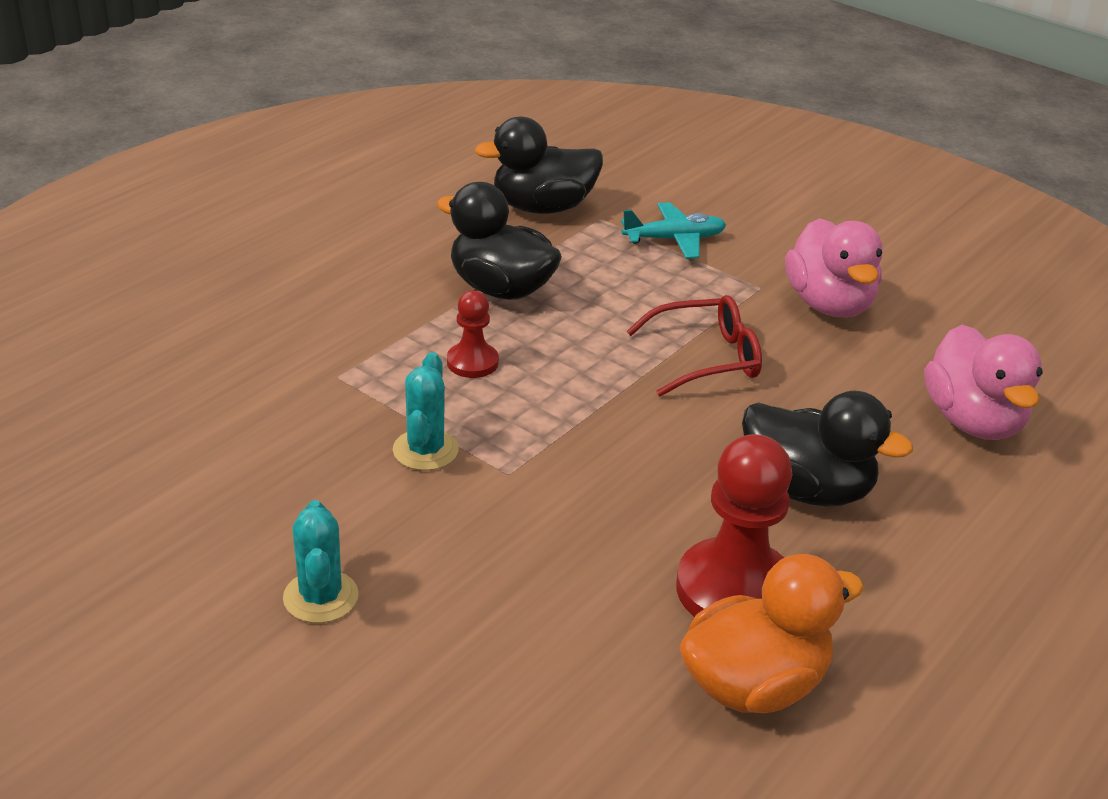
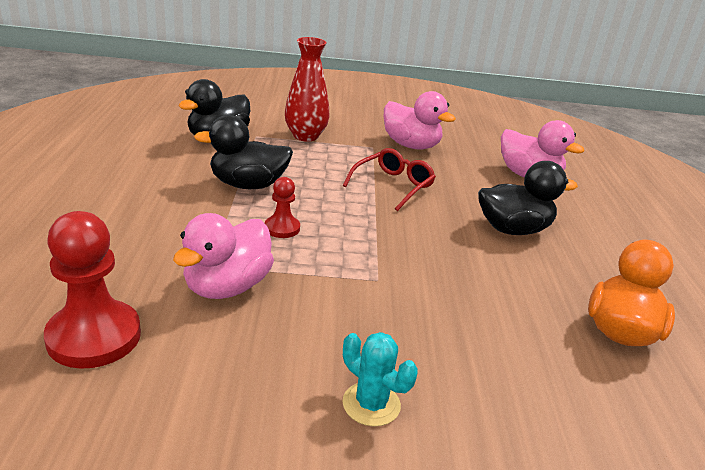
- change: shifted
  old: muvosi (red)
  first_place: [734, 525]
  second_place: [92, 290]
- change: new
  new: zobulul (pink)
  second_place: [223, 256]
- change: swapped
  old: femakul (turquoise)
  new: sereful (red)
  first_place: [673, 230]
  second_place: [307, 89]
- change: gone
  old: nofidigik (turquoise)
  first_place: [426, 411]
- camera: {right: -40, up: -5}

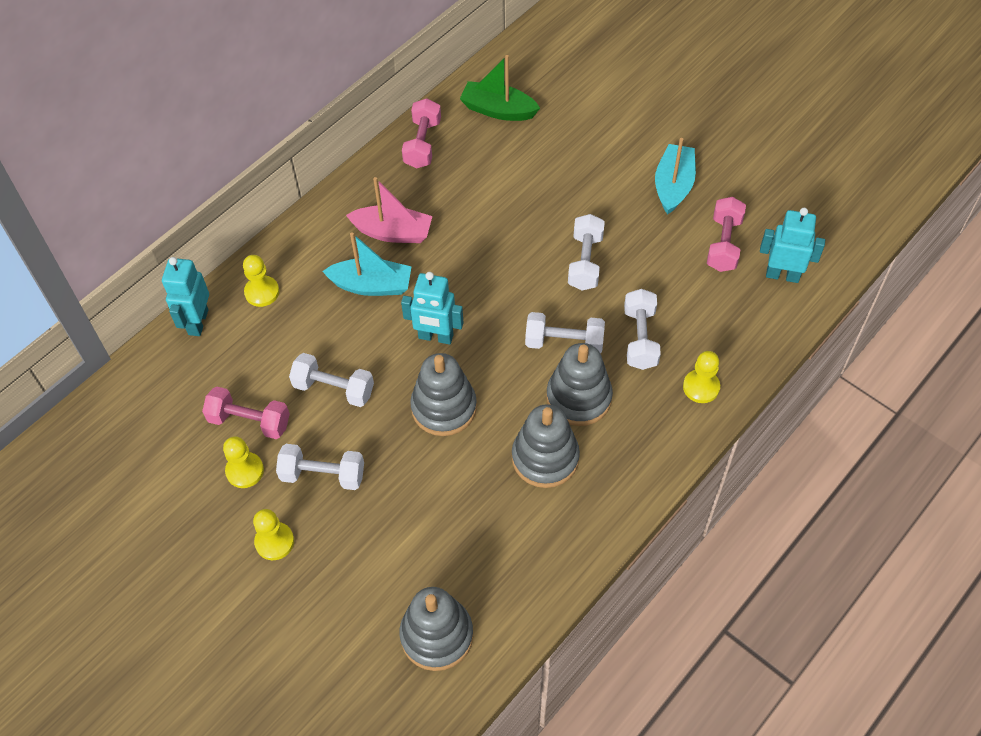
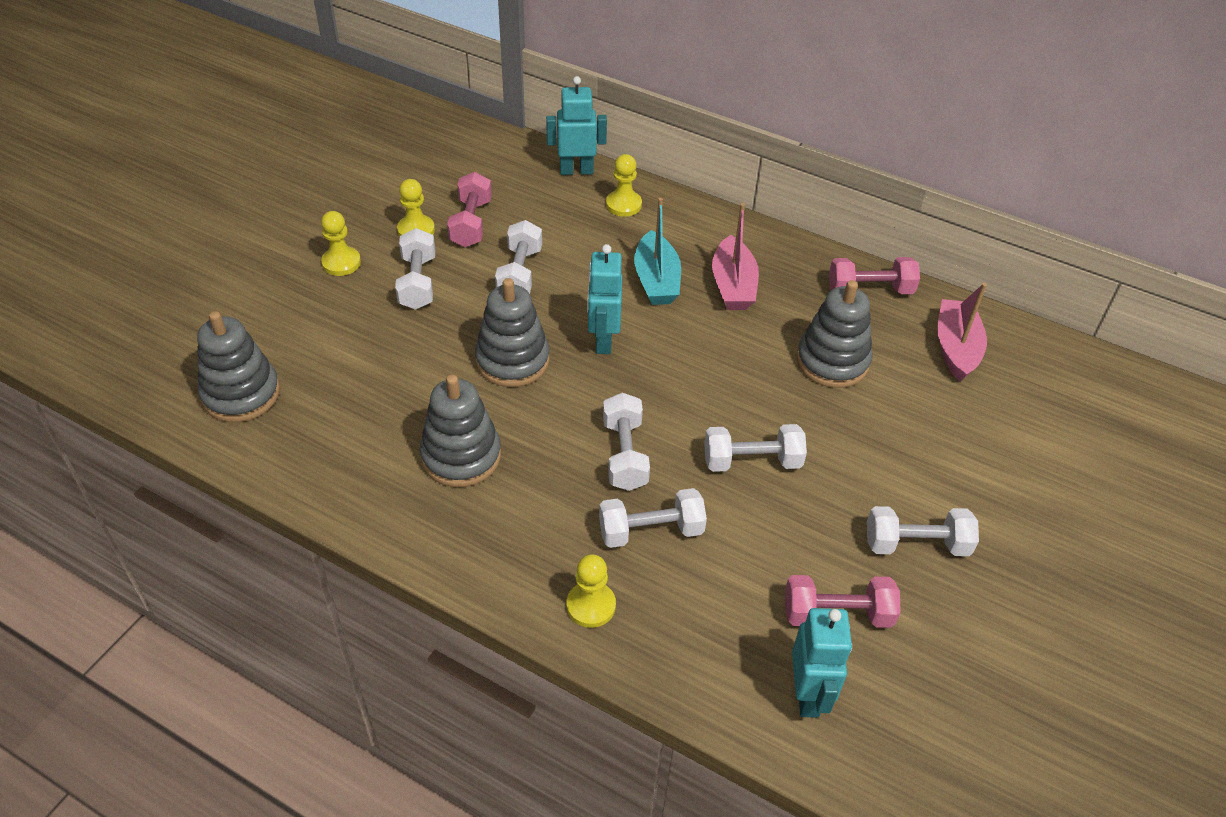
- change: shifted
  old: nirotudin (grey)
  first_place: [579, 384]
  second_place: [834, 334]
- change: swapped
  old: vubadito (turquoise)
  new: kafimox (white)
  first_place: [675, 176]
  second_place: [923, 531]
- change: repainted
  old: vubadito (green)
  new: vubadito (pink)
  first_place: [500, 88]
  second_place: [962, 332]
- camera: {right: 75, up: -10}

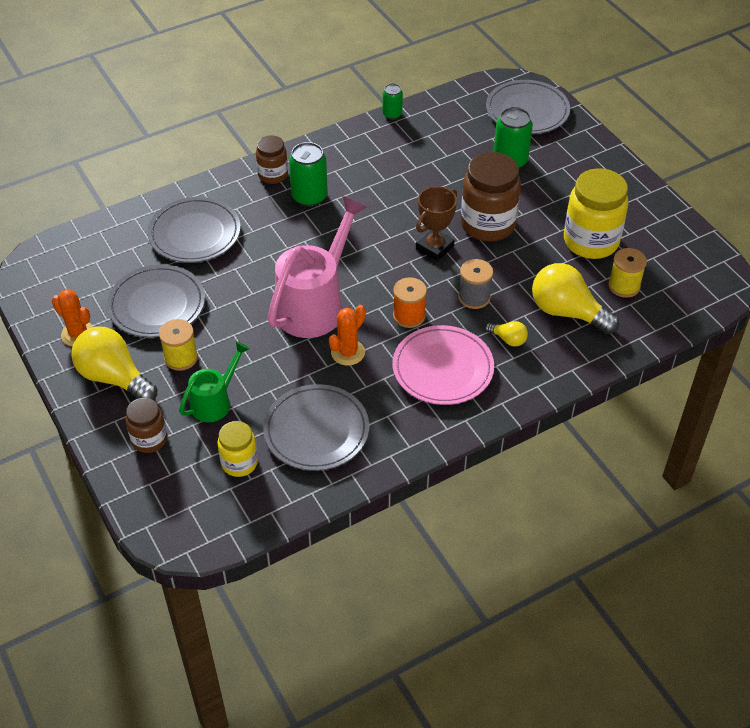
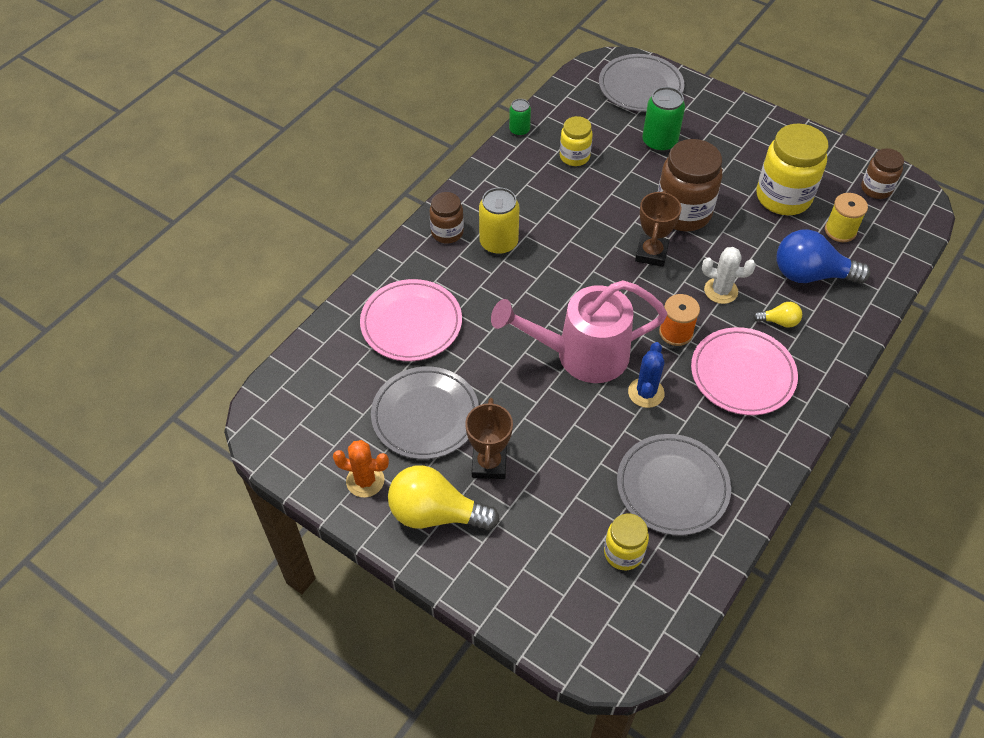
- change: repainted
  old: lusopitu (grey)
  new: lusopitu (pink)
  first_place: [194, 230]
  second_place: [411, 320]
- change: swapped
  old: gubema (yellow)
  new: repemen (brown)
  first_place: [178, 345]
  second_place: [489, 438]
- change: repainted
  old: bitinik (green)
  new: bitinik (yellow)
  first_place: [308, 174]
  second_place: [499, 221]
- change: rotated
  old: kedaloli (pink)
  first_place: [317, 267]
  second_place: [579, 331]
  degrees: -105
- change: new
  new: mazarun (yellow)
  second_place: [576, 141]
- change: repainted
  old: nofidigik (orange)
  new: nofidigik (blue)
  first_place: [347, 335]
  second_place: [646, 375]
- change: swapped
  old: gubema (grey)
  new: nofidigik (white)
  first_place: [475, 284]
  second_place: [729, 275]
- change: repainted
  old: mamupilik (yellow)
  new: mamupilik (blue)
  first_place: [575, 298]
  second_place: [823, 256]
- change: shifted
  old: mazarun (brown)
  first_place: [146, 425]
  second_place: [882, 173]
- change: gone
  old: kedaloli (green)
  first_place: [214, 381]
- camera: {right: -25, up: 5}

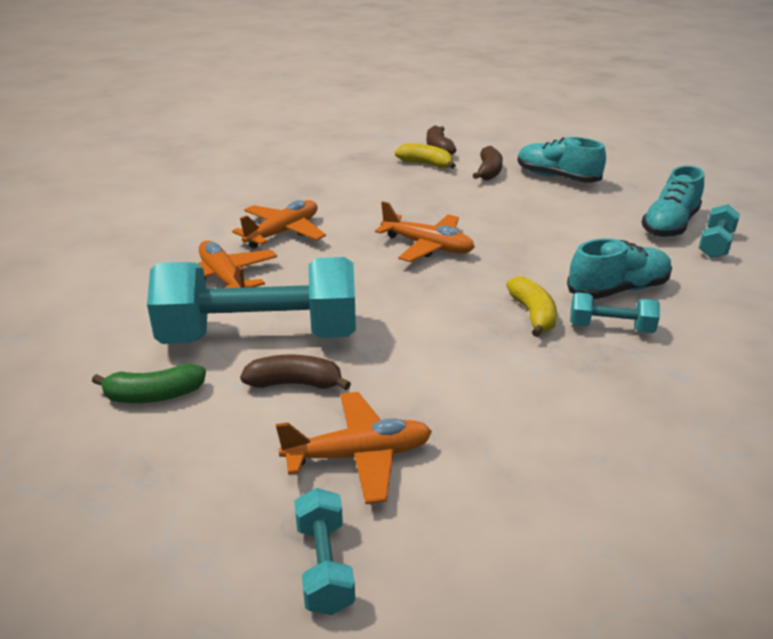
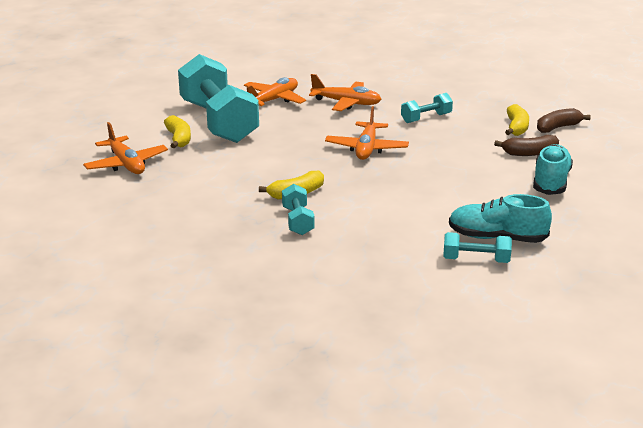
- change: repainted
  old: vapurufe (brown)
  new: vapurufe (yellow)
  first_place: [295, 372]
  second_place: [177, 131]
- change: shifted
  old: kafimox (turquoise)
  first_place: [324, 551]
  second_place: [427, 108]
- change: gone
  old: vapurufe (green)
  first_place: [149, 383]
- change: gone
  old: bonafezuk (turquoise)
  first_place: [619, 268]
- camera: {right: 70, up: -5}

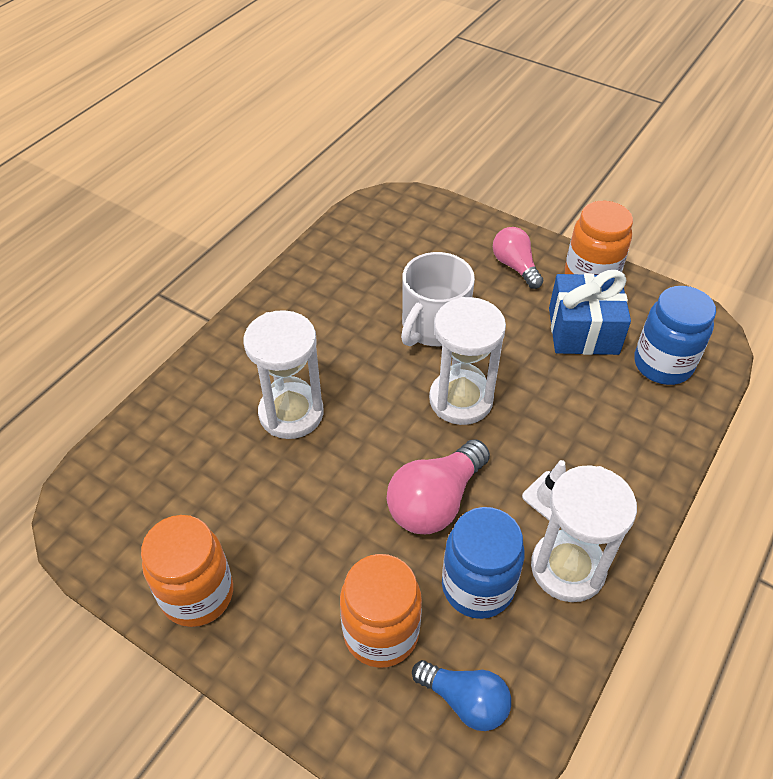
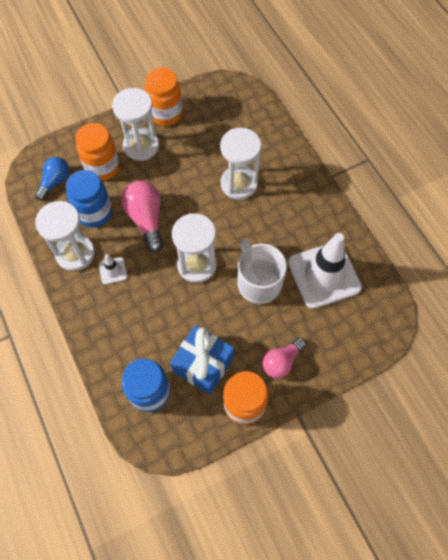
- change: rotated
  old: mamupilik (blue)
  first_place: [461, 695]
  second_place: [52, 179]
  degrees: 150
- change: new
  new: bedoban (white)
  second_place: [135, 124]
- change: rotated
  old: mamupilik (pink)
  first_place: [518, 258]
  second_place: [284, 358]
  degrees: 135
- change: new
  new: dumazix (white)
  second_place: [325, 271]
- camera: {right: 120, up: 15}

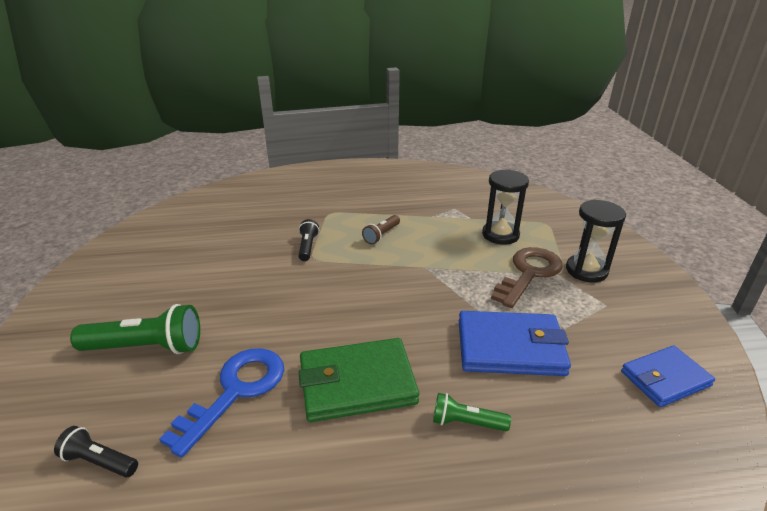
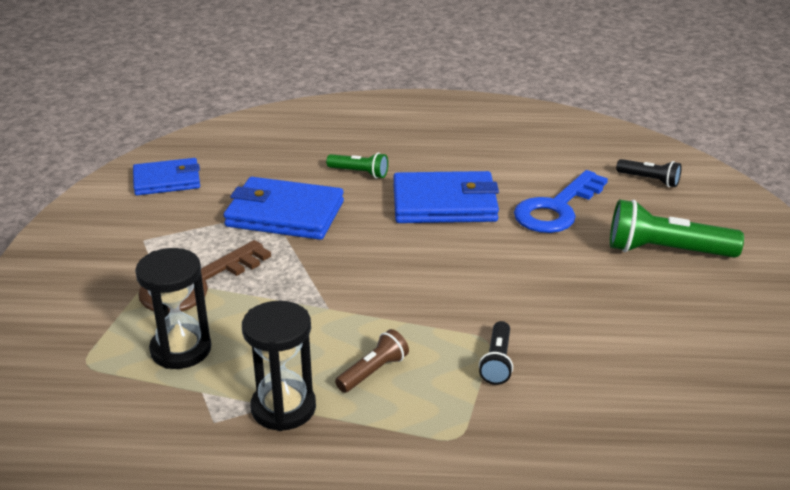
- change: shifted
  old: bedoban (black)
  first_place: [596, 241]
  second_place: [279, 366]
- change: repainted
  old: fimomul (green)
  new: fimomul (blue)
  first_place: [358, 380]
  second_place: [446, 197]
- camera: {right: -170, up: 0}

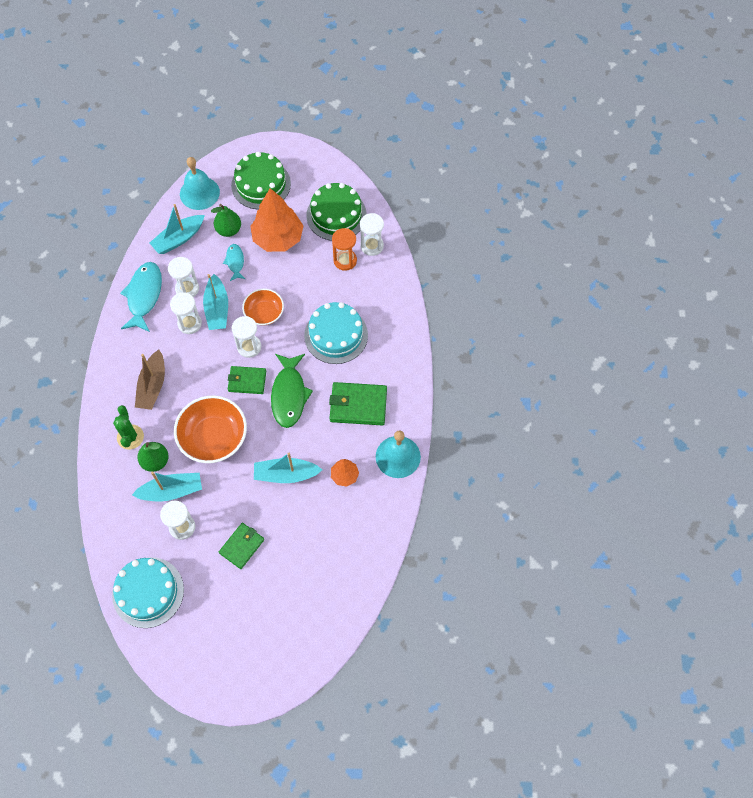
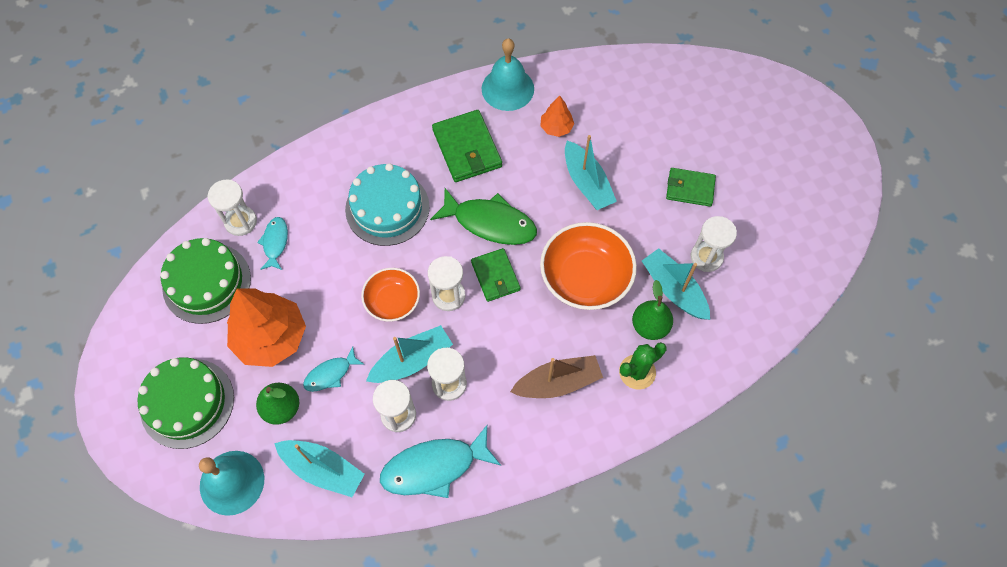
- change: swapped
  old: bedoban (orange)
  new: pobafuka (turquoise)
  first_place: [344, 249]
  second_place: [272, 243]
- change: rotated
  old: pobafuka (green)
  first_place: [292, 391]
  second_place: [483, 216]
  degrees: 45
- change: gone
  old: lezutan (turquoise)
  first_place: [148, 592]
- camera: {right: -115, up: 0}

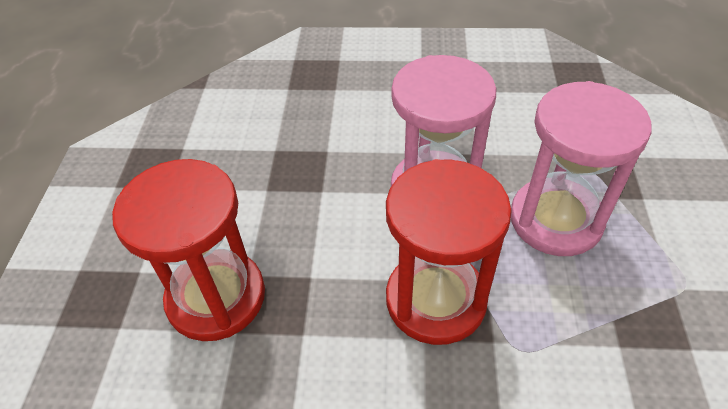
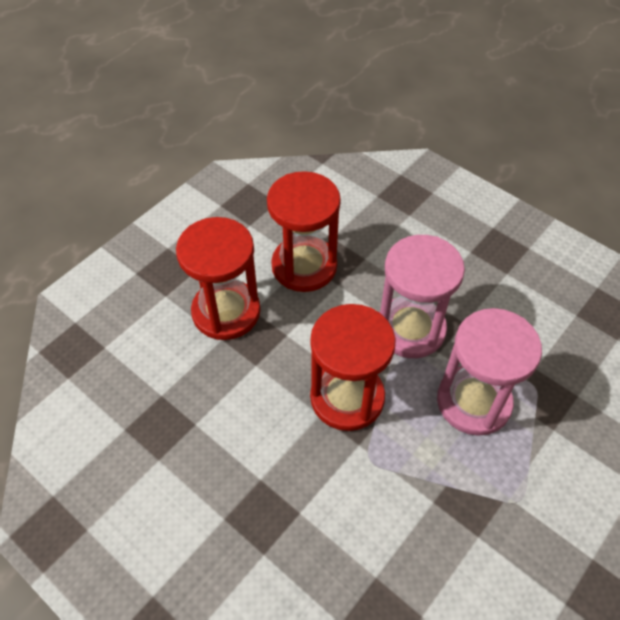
- change: new
  new: bedoban (red)
  second_place: [304, 231]
- camera: {right: 35, up: 5}

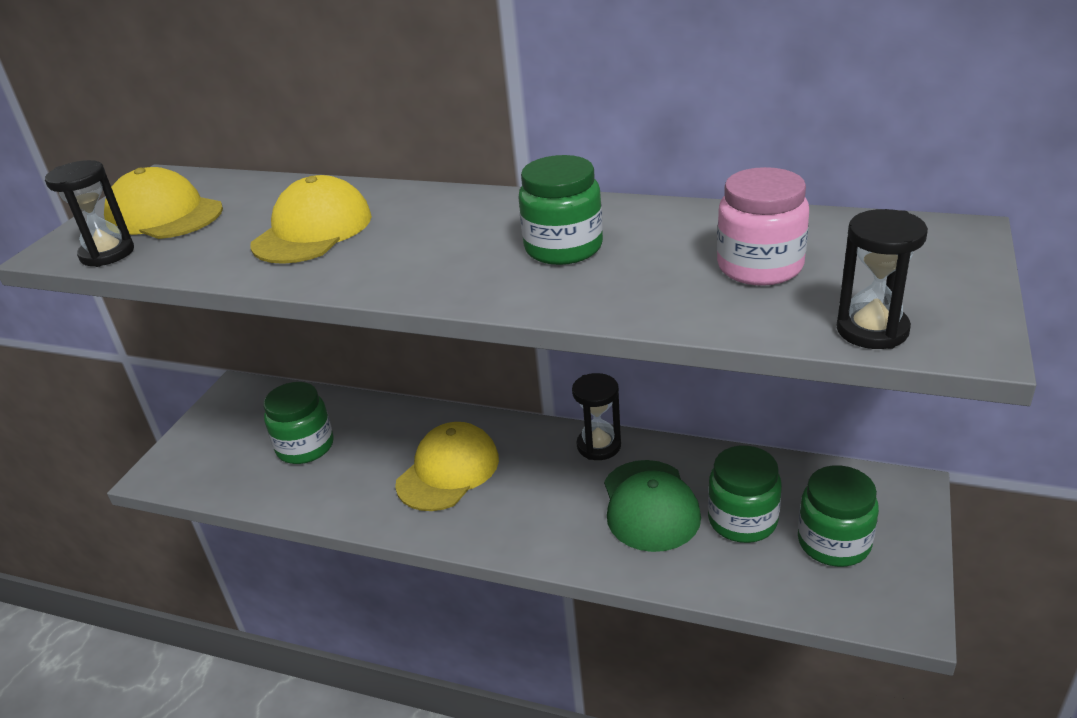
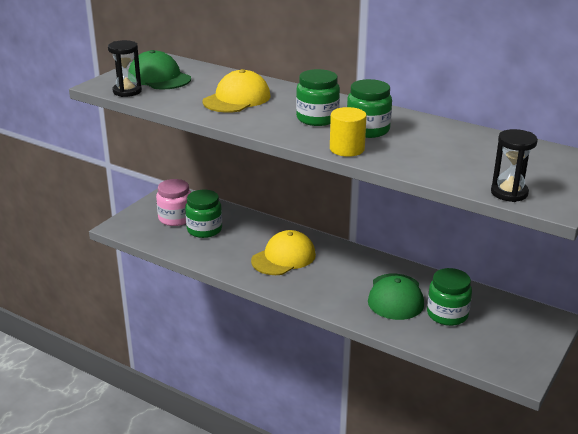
- change: repainted
  old: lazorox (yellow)
  new: lazorox (green)
  first_place: [163, 203]
  second_place: [159, 69]
- change: shifted
  old: mazarun (pink)
  first_place: [763, 226]
  second_place: [173, 202]
- change: shifted
  old: mazarun (green)
  first_place: [838, 516]
  second_place: [318, 97]
- change: new
  new: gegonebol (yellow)
  second_place: [348, 132]
- change: gone
  old: bedoban (black)
  first_place: [596, 416]
- camera: {right: 10, up: -5}

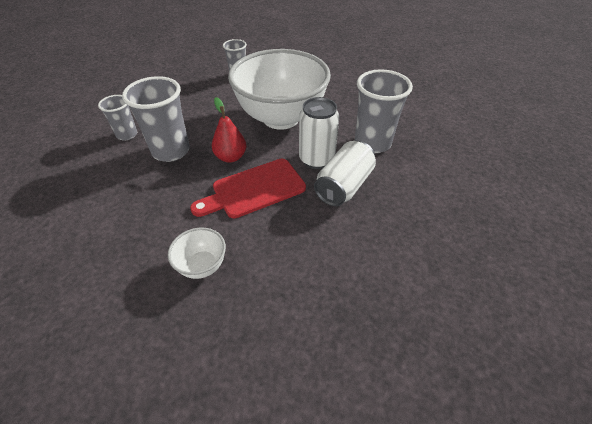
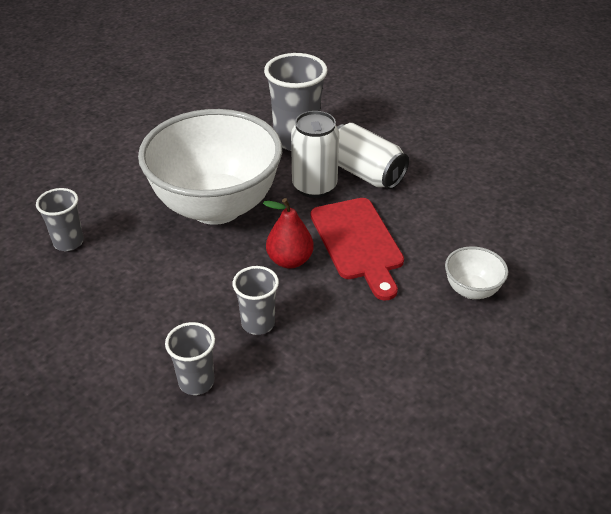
- change: scaled
  old: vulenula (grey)
  first_place: [156, 119]
  second_place: [256, 300]
  factor: 0.58
- camera: {right: -80, up: -5}

